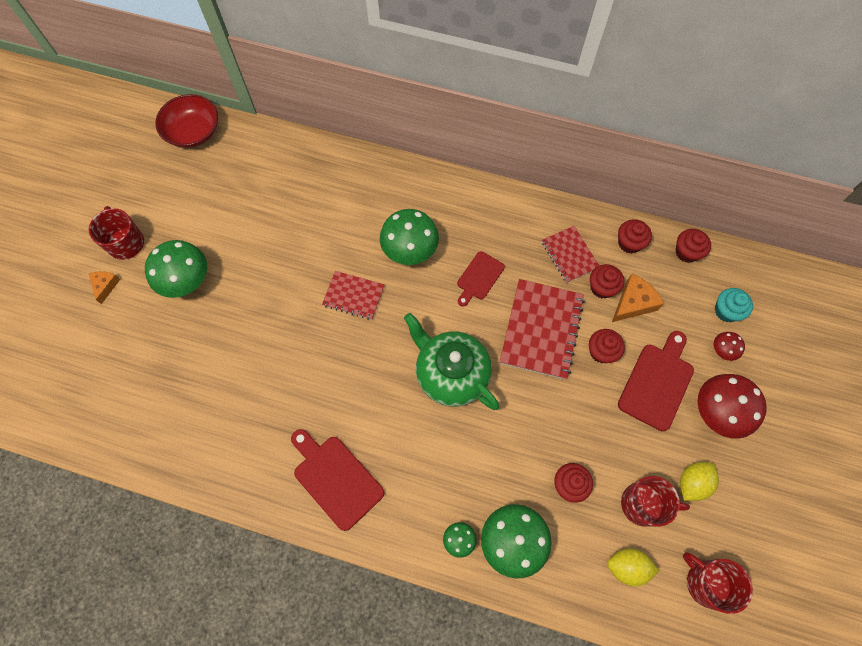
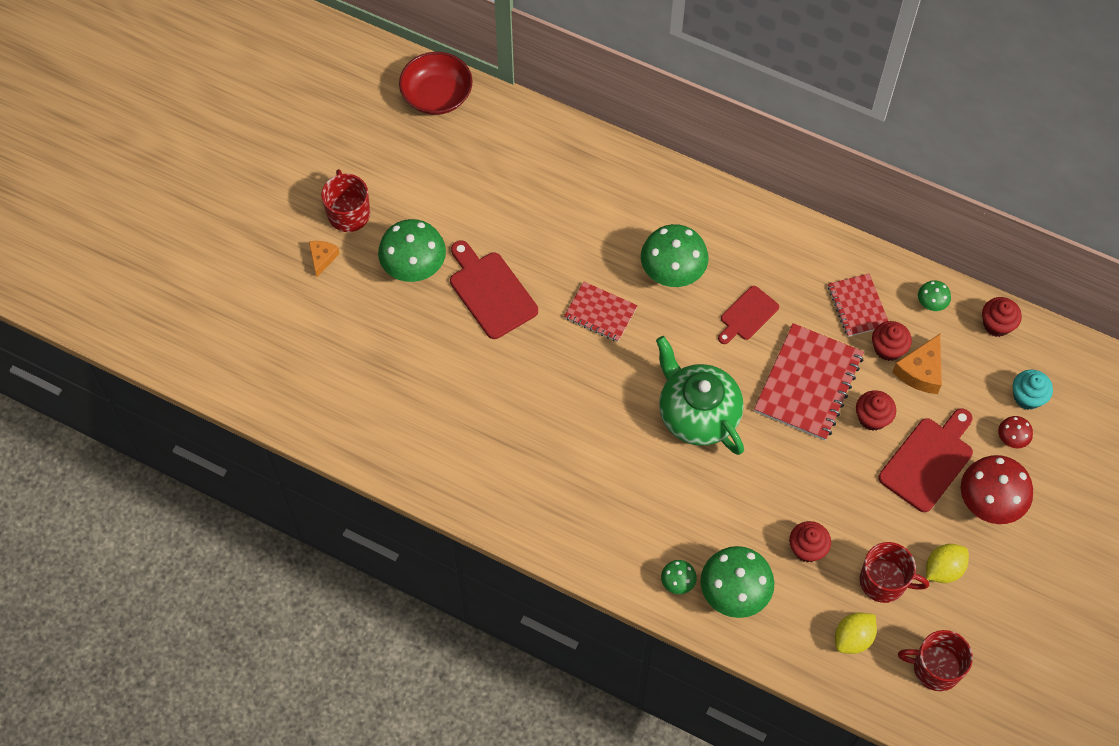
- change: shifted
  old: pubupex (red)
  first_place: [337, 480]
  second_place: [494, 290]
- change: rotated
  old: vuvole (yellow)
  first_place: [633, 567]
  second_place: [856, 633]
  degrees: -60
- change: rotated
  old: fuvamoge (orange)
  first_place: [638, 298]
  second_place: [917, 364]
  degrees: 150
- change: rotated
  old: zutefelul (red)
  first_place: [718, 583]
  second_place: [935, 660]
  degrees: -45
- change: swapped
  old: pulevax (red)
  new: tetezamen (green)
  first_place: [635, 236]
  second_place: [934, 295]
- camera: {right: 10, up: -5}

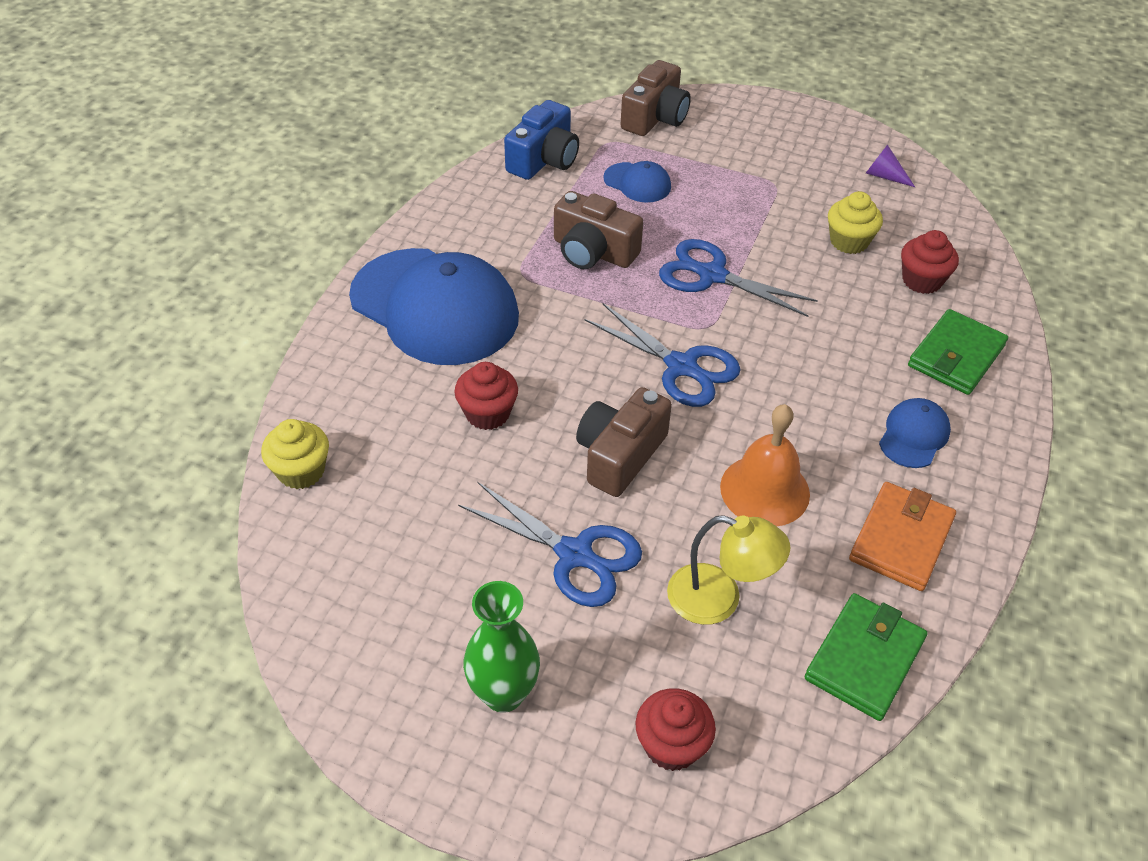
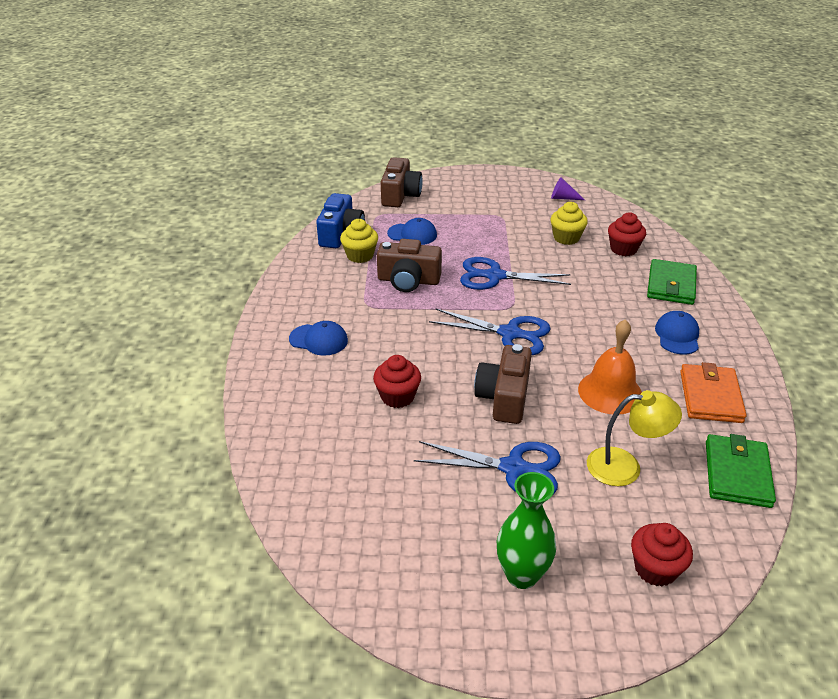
- change: scaled
  old: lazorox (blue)
  first_place: [434, 306]
  second_place: [318, 338]
  factor: 0.44
- change: shifted
  old: pulevax (yellow)
  first_place: [295, 454]
  second_place: [359, 241]
- camera: {right: -20, up: -10}

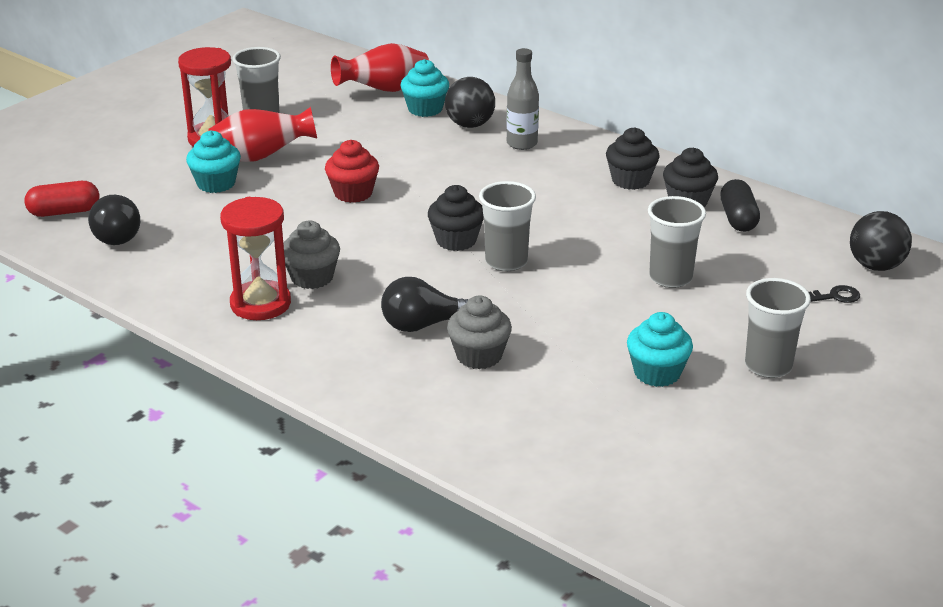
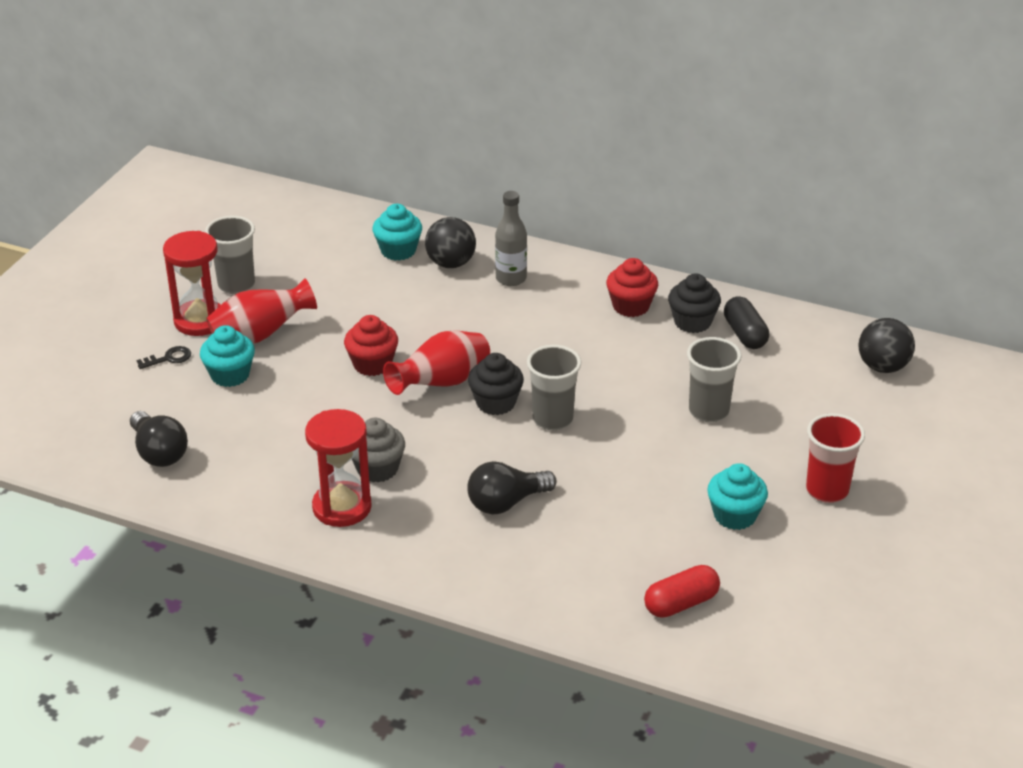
- change: shifted
  old: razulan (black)
  first_place: [834, 294]
  second_place: [164, 357]
- change: shifted
  old: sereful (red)
  first_place: [380, 67]
  second_place: [436, 362]
- change: repainted
  old: pulevax (black)
  new: pulevax (red)
  first_place: [633, 158]
  second_place: [632, 287]
- change: shifted
  old: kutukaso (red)
  first_place: [62, 199]
  second_place: [682, 591]
- change: repainted
  old: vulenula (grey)
  new: vulenula (red)
  first_place: [778, 328]
  second_place: [835, 458]
- change: gone
  old: pulevax (grey)
  first_place: [479, 332]
- camera: {right: -15, up: 5}

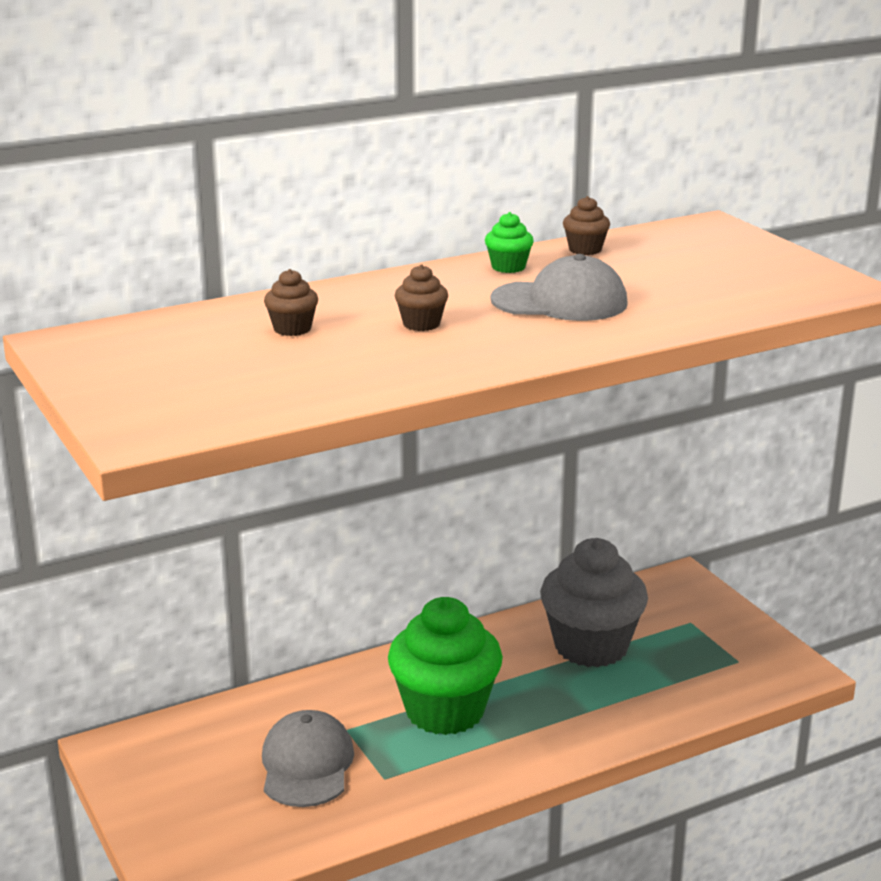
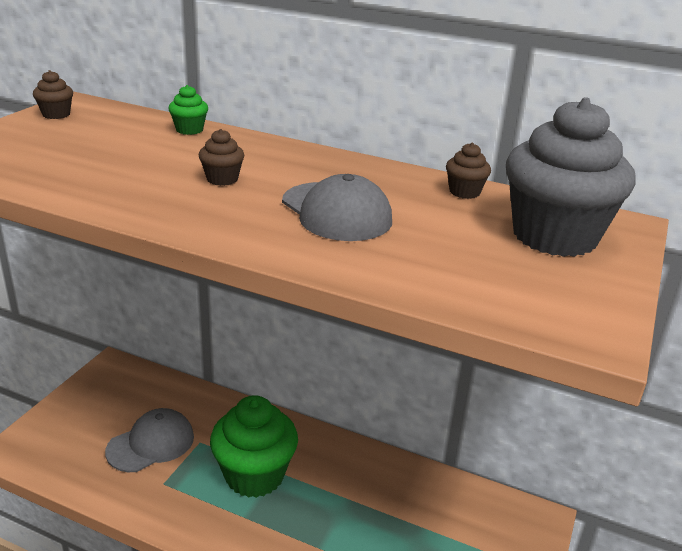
- change: shifted
  old: pulevax (brown)
  first_place: [291, 302]
  second_place: [53, 94]
- change: shifted
  old: pulevax (green)
  first_place: [509, 242]
  second_place: [188, 110]
- change: shifted
  old: pulevax (grey)
  first_place: [594, 602]
  second_place: [571, 177]
- camera: {right: 50, up: 5}

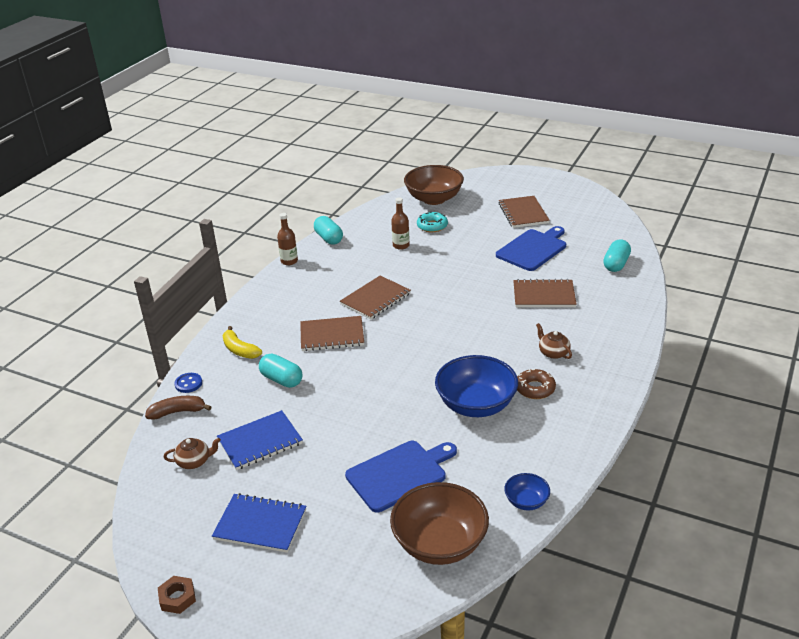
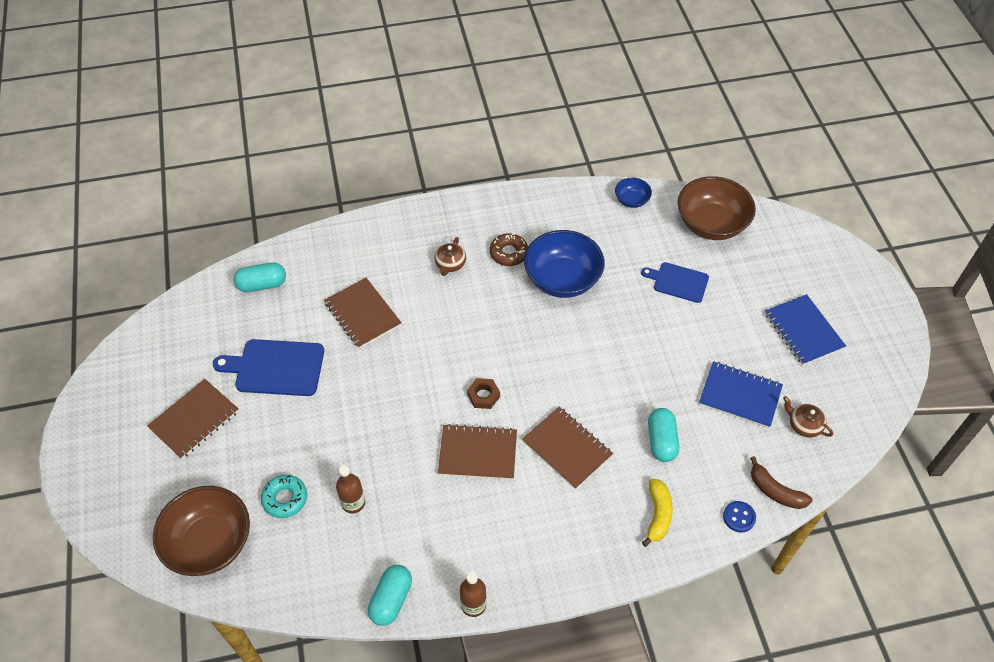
- change: shifted
  old: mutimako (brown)
  first_place: [177, 595]
  second_place: [483, 393]
- change: scaled
  old: pubupex (blue)
  first_place: [401, 476]
  second_place: [675, 282]
  factor: 0.65
- camera: {right: -130, up: 20}

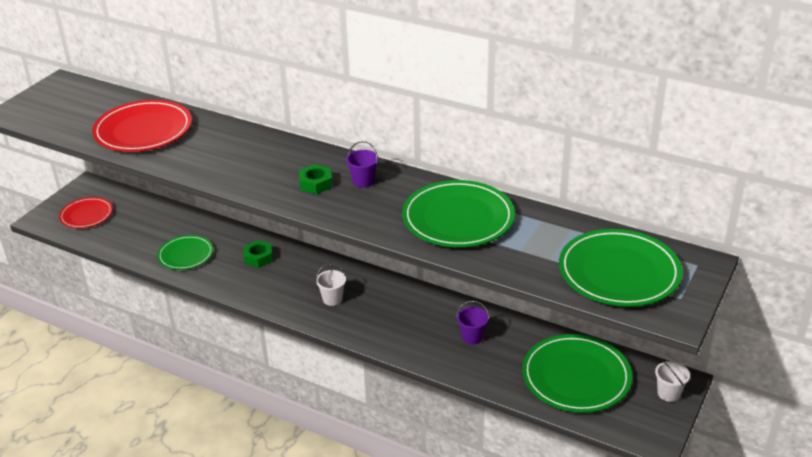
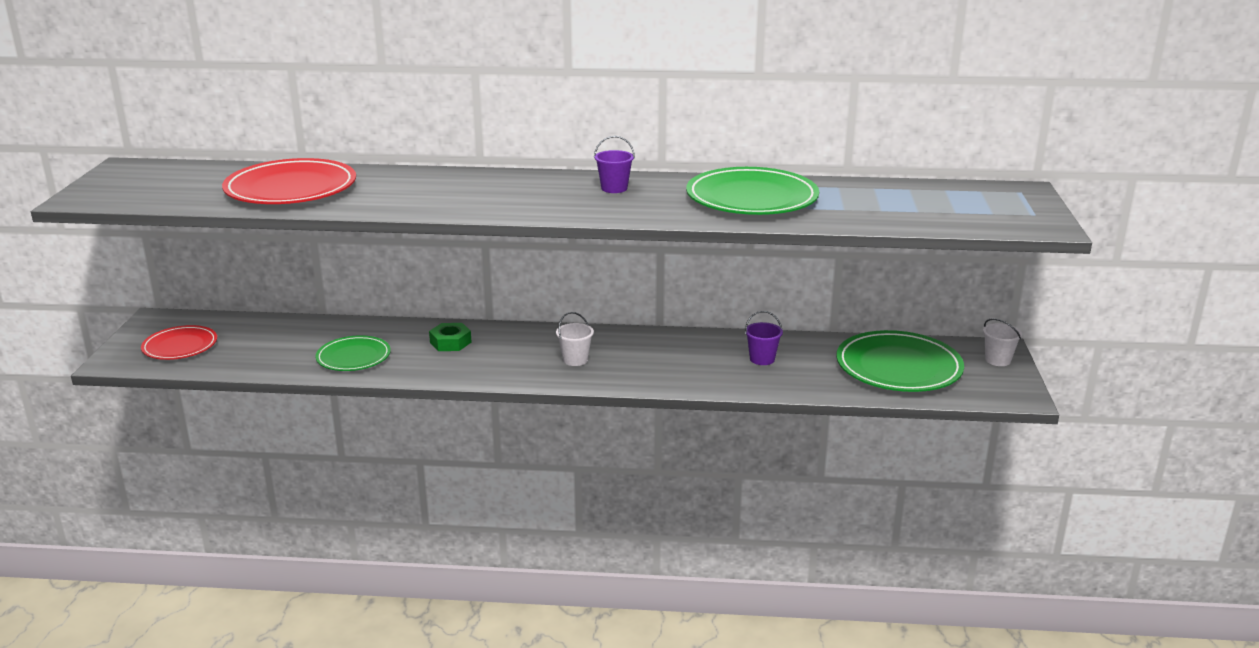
- change: gone
  old: mutimako (green)
  first_place: [315, 179]
- change: gone
  old: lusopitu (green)
  first_place: [620, 268]
- camera: {right: -25, up: -10}

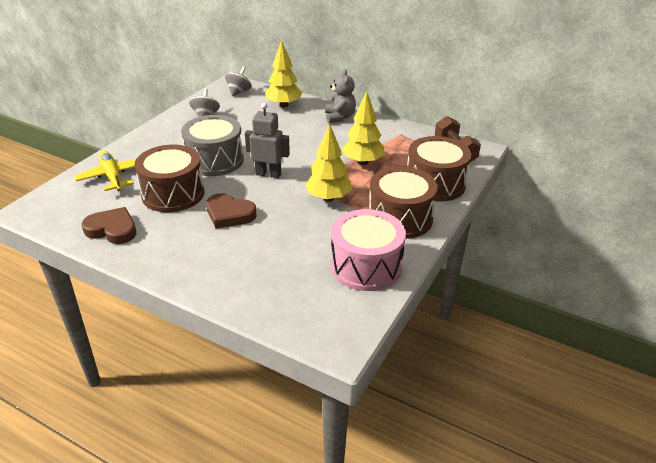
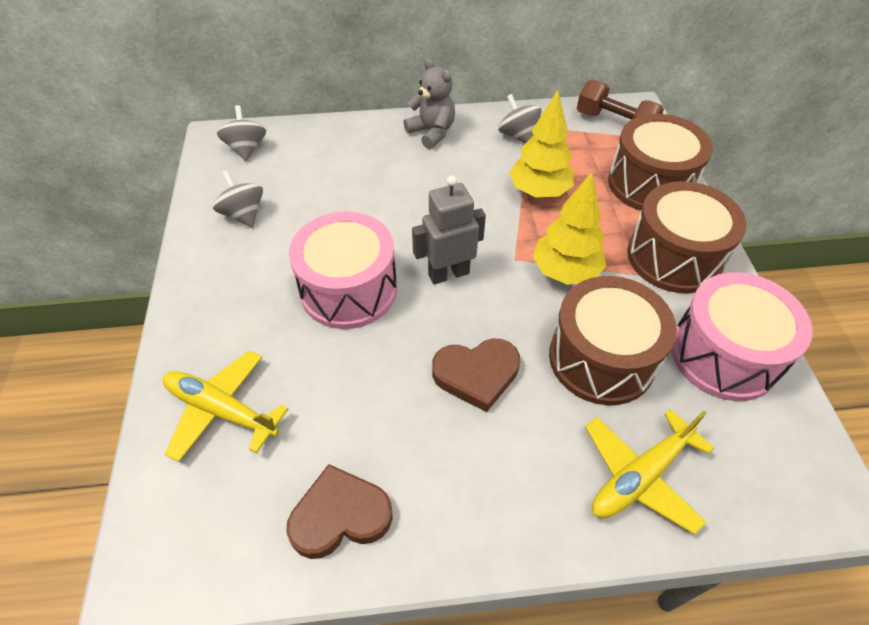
- change: repainted
  old: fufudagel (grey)
  new: fufudagel (pink)
  first_place: [212, 145]
  second_place: [343, 270]
- change: new
  new: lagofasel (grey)
  second_place: [520, 118]
- change: shifted
  old: fufudagel (brown)
  first_place: [170, 178]
  second_place: [613, 340]
- change: new
  new: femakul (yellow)
  second_place: [649, 472]
- change: gone
  old: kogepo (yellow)
  first_place: [283, 74]
- camera: {right: -35, up: 15}

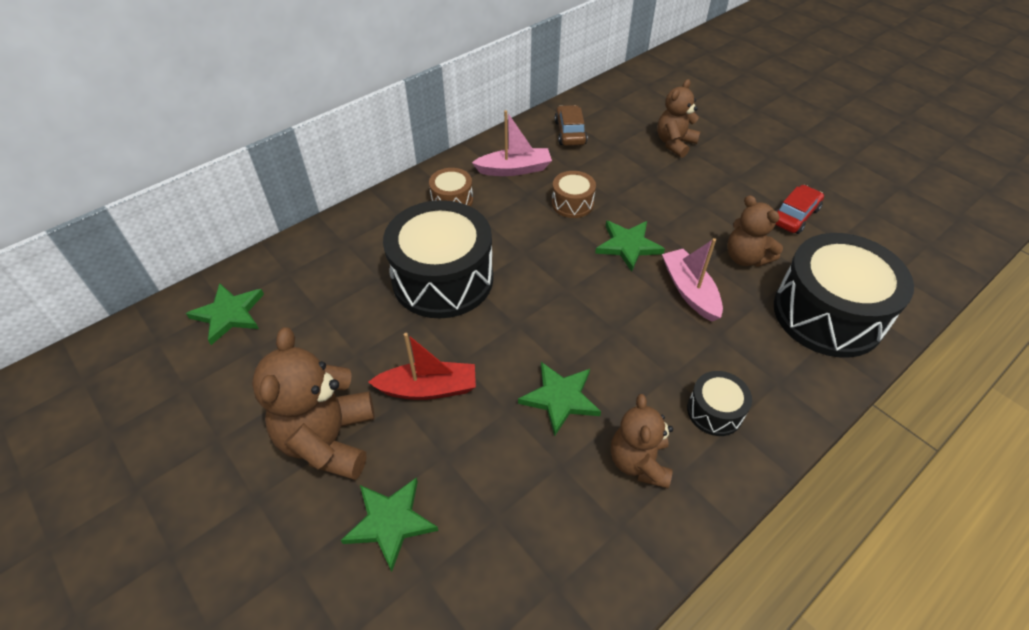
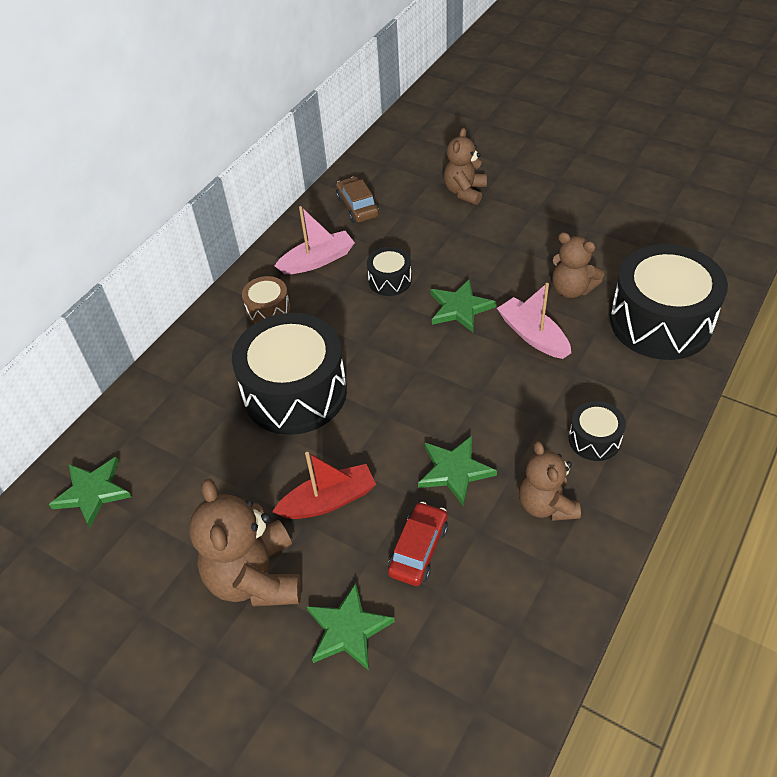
- change: repainted
  old: fufudagel (brown)
  new: fufudagel (black)
  first_place: [574, 194]
  second_place: [389, 271]
- change: shifted
  old: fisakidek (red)
  first_place: [799, 209]
  second_place: [418, 544]
- camera: {right: -15, up: 0}

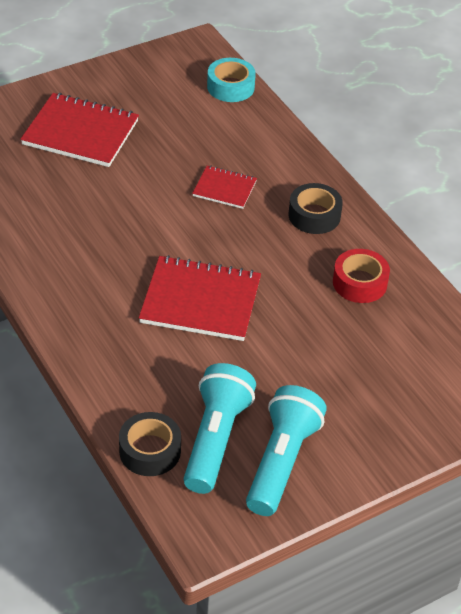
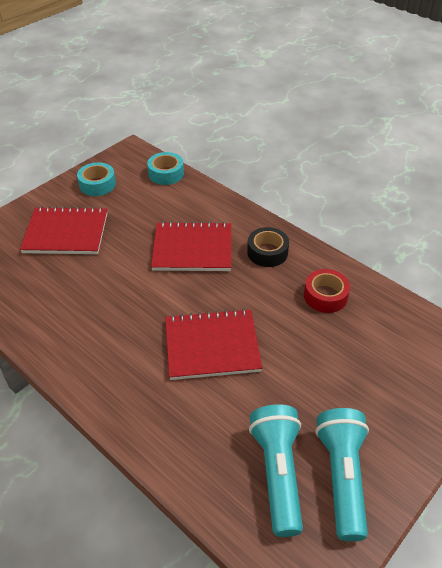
- change: new
  new: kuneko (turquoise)
  second_place: [96, 179]
- change: scaled
  old: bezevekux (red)
  first_place: [224, 187]
  second_place: [191, 246]
  factor: 1.83
- change: gone
  old: kuneko (black)
  first_place: [150, 444]
- camera: {right: -15, up: 0}

